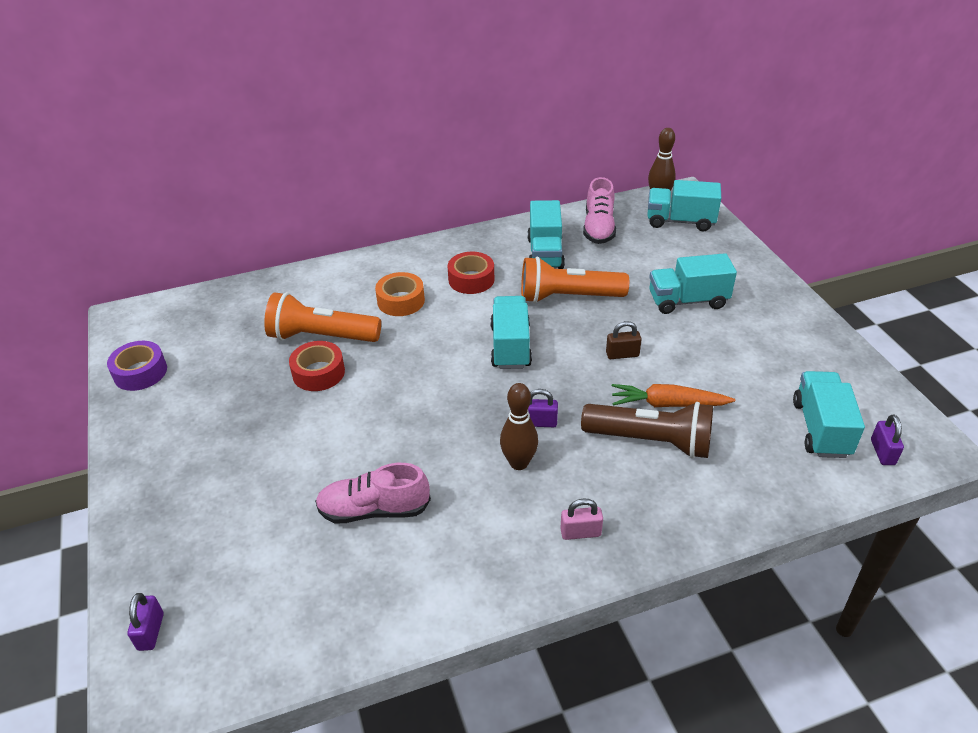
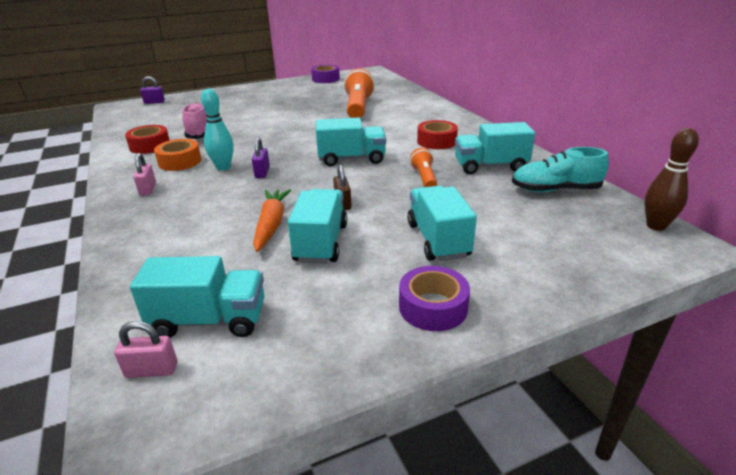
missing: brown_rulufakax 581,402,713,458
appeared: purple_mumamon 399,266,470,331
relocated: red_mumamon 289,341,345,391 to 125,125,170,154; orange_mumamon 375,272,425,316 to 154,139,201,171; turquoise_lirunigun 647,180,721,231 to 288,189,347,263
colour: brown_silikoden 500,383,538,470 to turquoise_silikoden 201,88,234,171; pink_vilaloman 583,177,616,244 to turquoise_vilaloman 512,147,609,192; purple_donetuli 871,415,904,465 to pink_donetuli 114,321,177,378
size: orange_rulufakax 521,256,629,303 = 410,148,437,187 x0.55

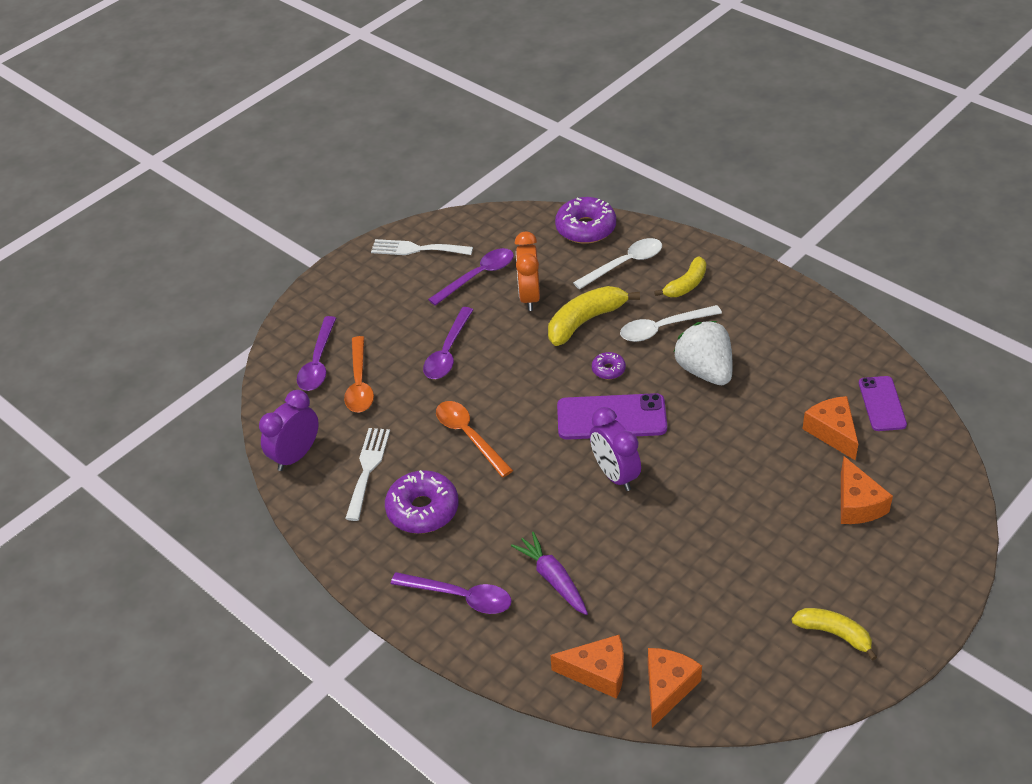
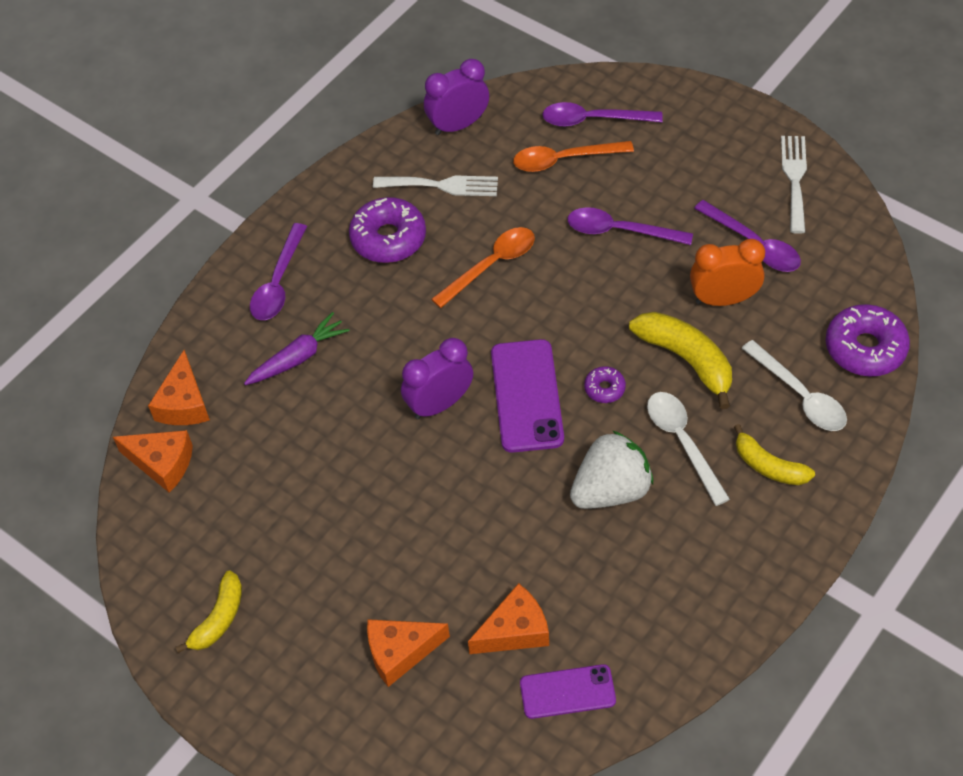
spun: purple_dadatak 259,390,319,471 = 424,59,489,135 60 degrees counterclockwise

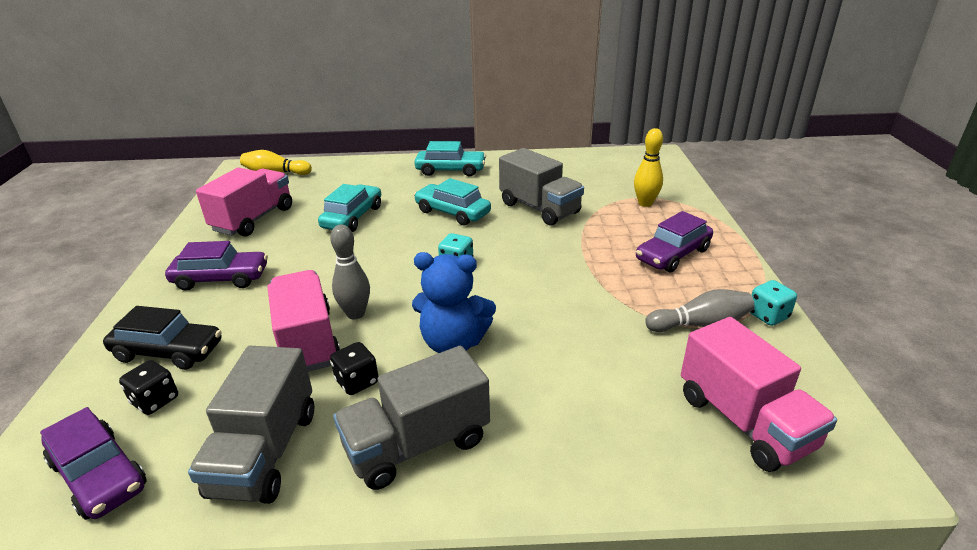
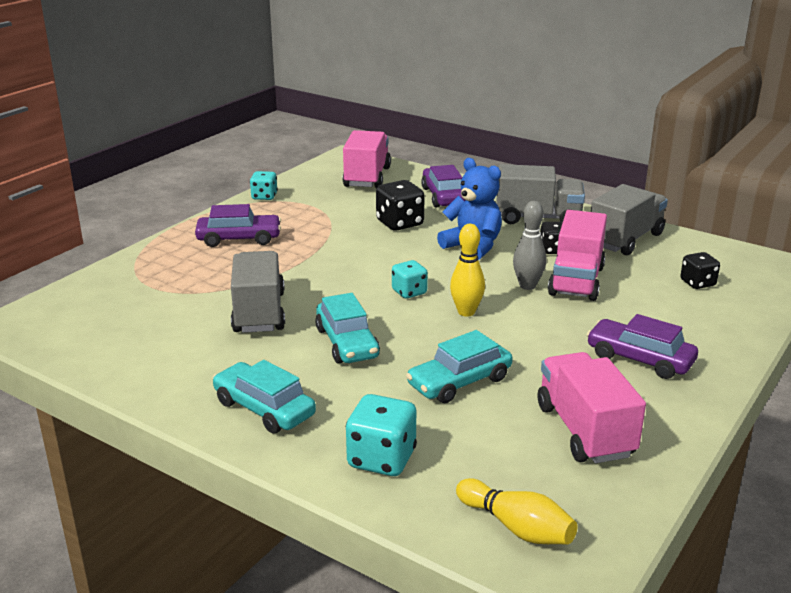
missing: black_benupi 103,306,222,370; grey_silikoden 645,289,754,332
appeared: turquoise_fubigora 346,394,417,476; black_fubigora 376,180,425,231
relocated: purple_benupi 40,407,147,520 to 421,165,465,207; yellow_silikoden 634,128,663,207 to 450,224,485,317
spun: pink_lirunigun 196,167,292,237 = 538,352,646,463 105 degrees clockwise

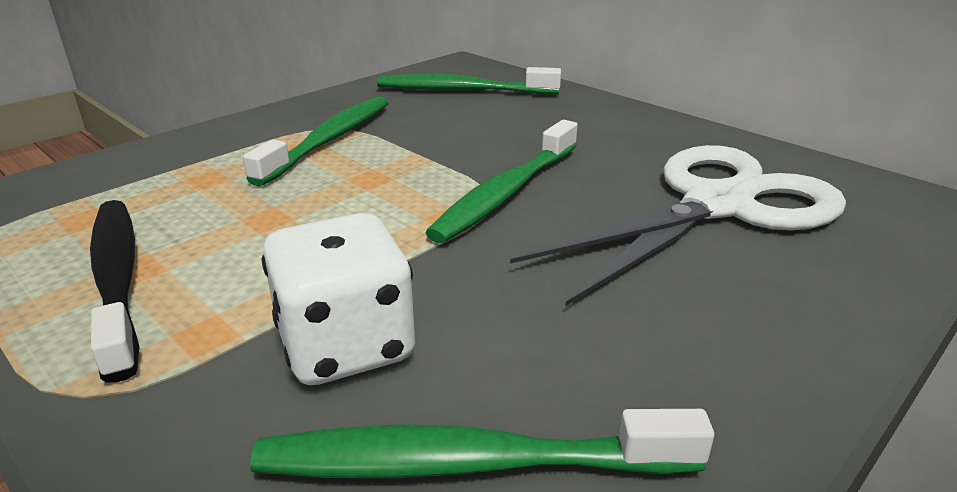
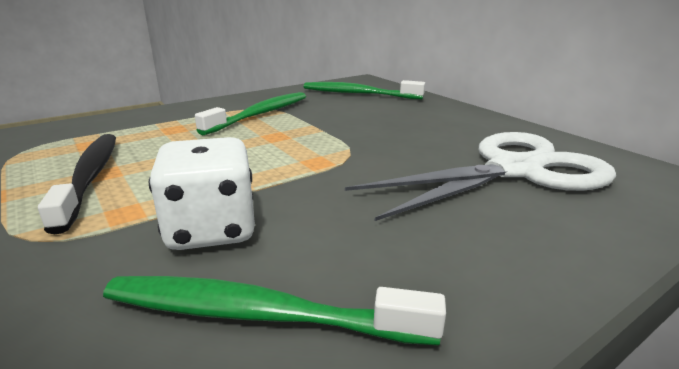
missing: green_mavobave 425,120,577,243

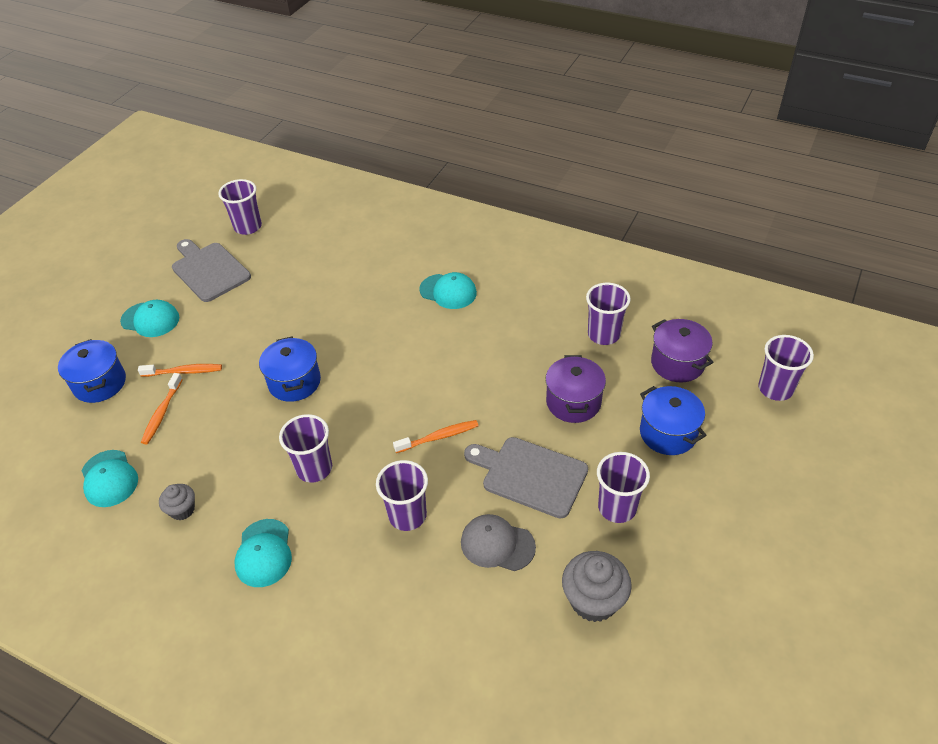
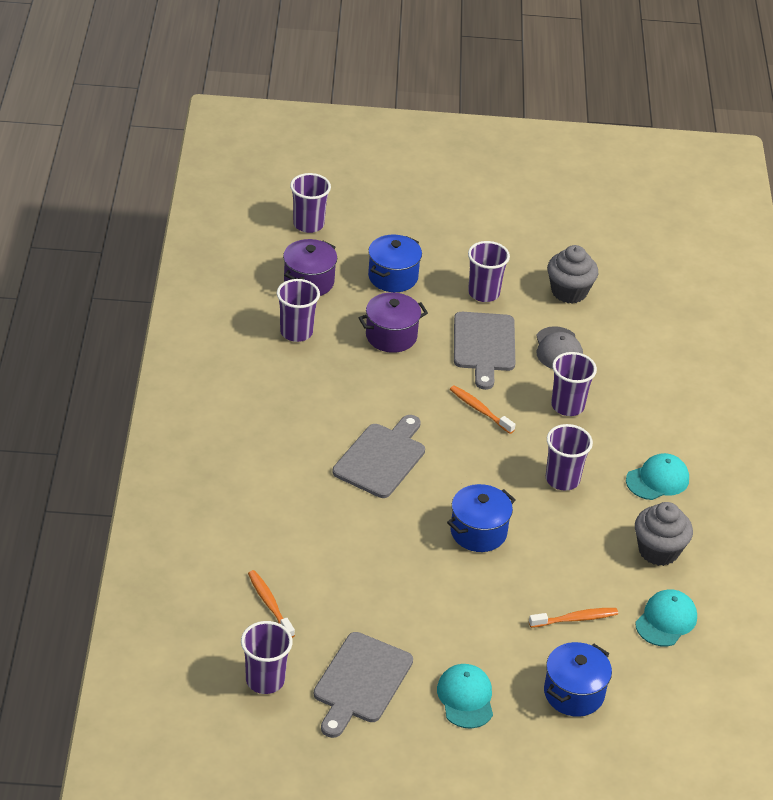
missing: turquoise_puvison 419,272,477,309
appeared: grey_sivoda 332,415,425,498
relocated: orange_mavobave 138,364,222,377 to 248,570,295,638
size: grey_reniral 159,484,195,520 = 635,502,693,566 x1.73

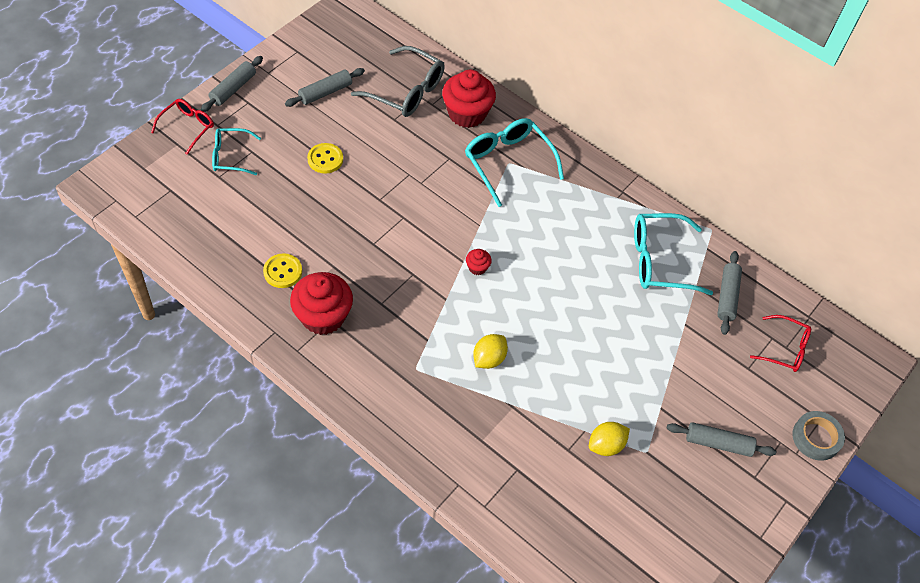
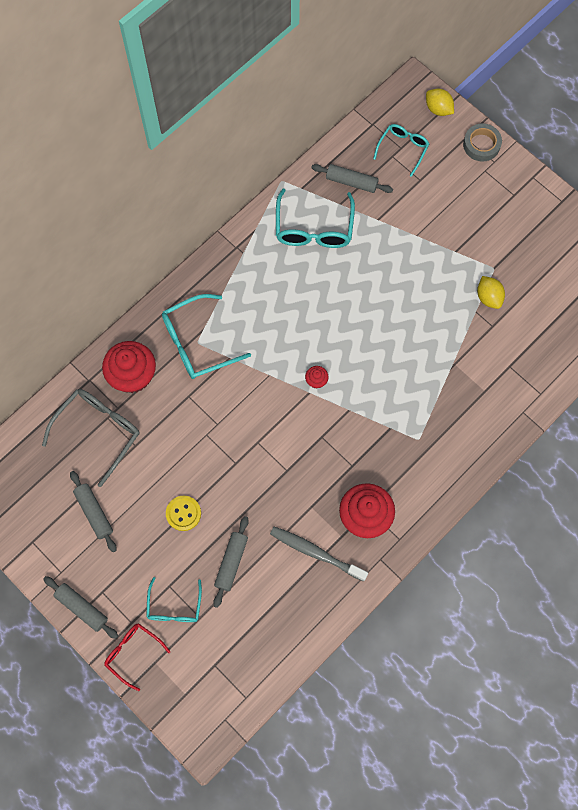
relocated: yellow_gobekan 473,334,508,369 to 426,89,454,116; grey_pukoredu 667,422,776,457 to 213,516,249,608
exchanged: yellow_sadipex 263,253,302,288 to grey_mavobave 270,526,368,582
colour: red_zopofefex 750,315,811,372 to turquoise_zopofefex 373,124,429,177

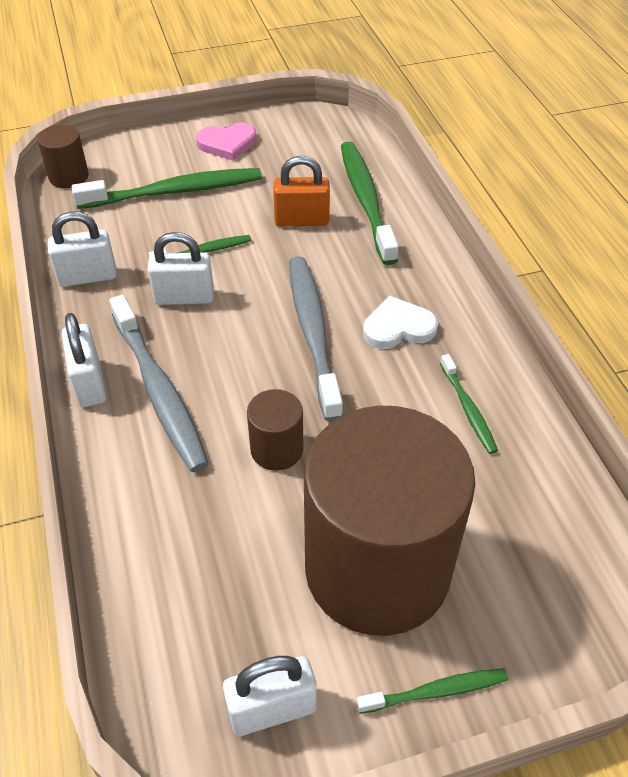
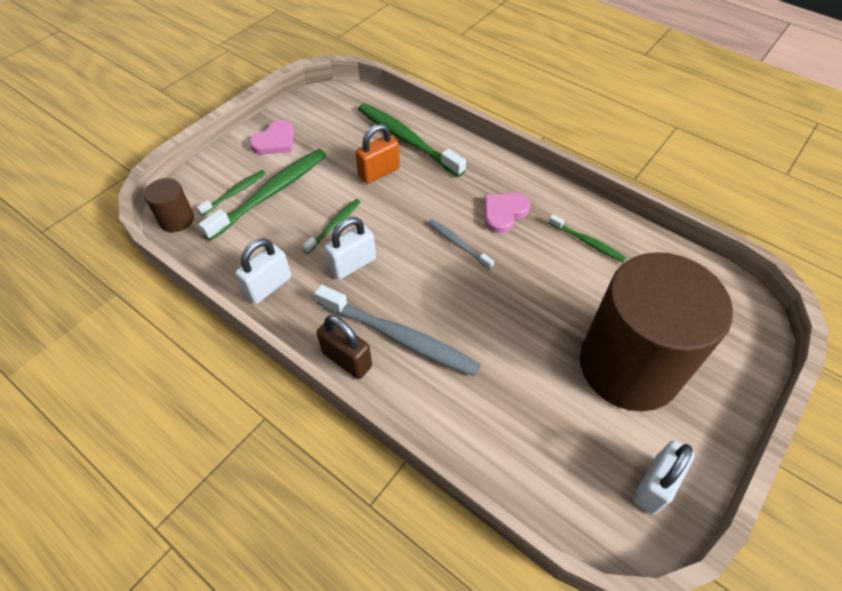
missing: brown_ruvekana 247,389,303,471
relocated: green_mavobave 356,668,509,714 to 196,170,266,216
colour: white_donetuli 62,313,106,407 to brown_donetuli 317,315,372,379; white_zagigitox 363,296,438,349 to pink_zagigitox 484,193,530,234
size: grey_mavobave 289,256,343,421 = 428,219,494,270 x0.52

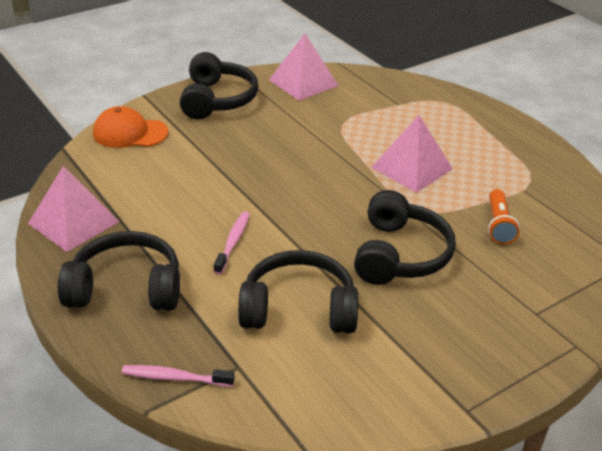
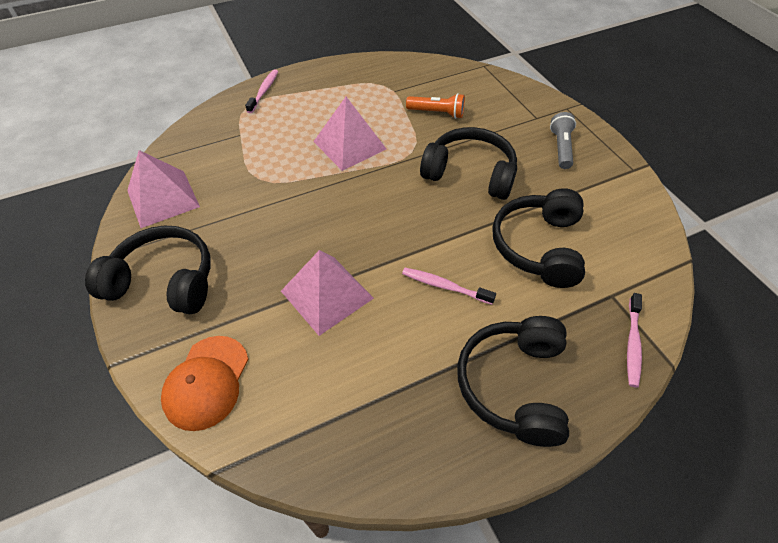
appeared: pink_mavobave 245,69,279,113; grey_rulufakax 550,112,576,169
relocated: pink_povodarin 28,166,120,252 to 281,250,374,336

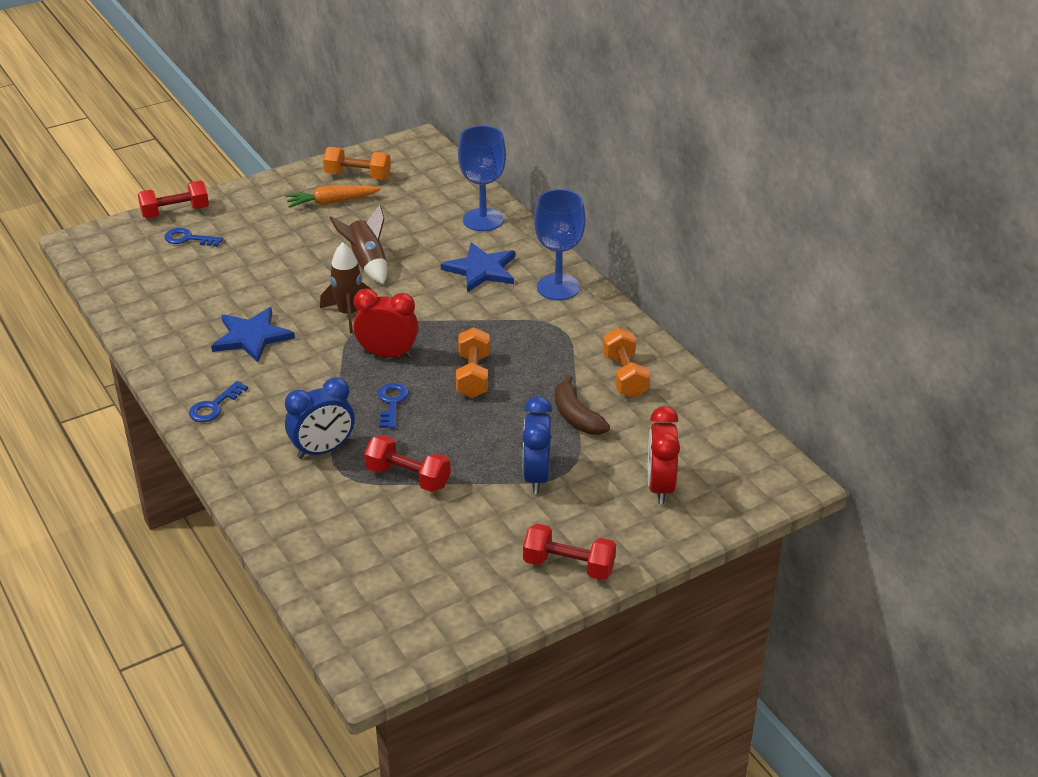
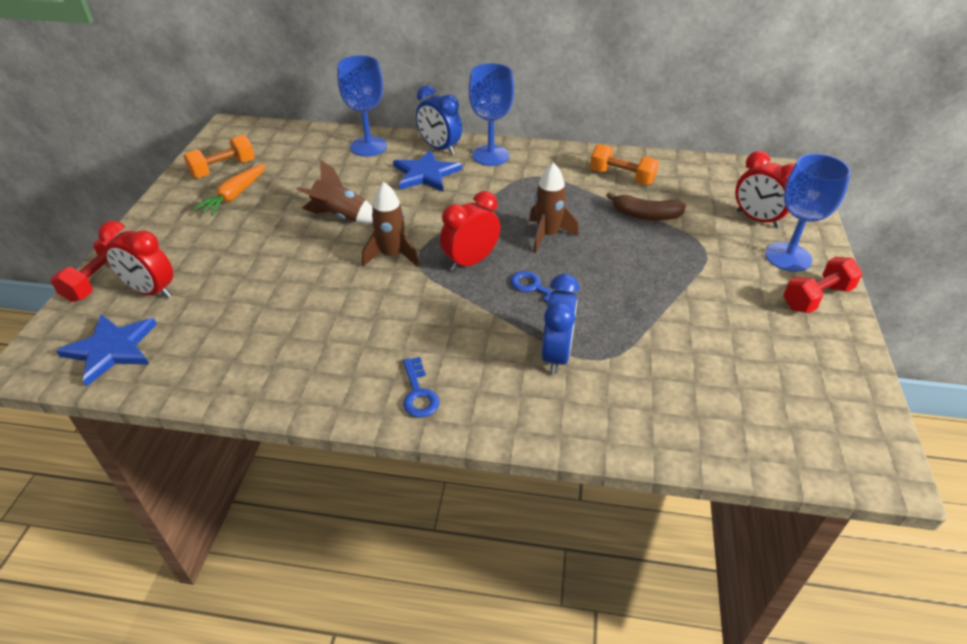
missing: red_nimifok 364,435,450,492
appeared: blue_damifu 765,153,851,272
relocated: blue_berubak 211,307,295,363 to 56,314,157,387; blue_dadatak 522,396,552,494 to 416,85,462,155
exchanged: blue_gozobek 164,228,223,247 to red_dadatak 98,221,174,298; orange_nimifok 456,327,490,398 to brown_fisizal 529,162,578,253

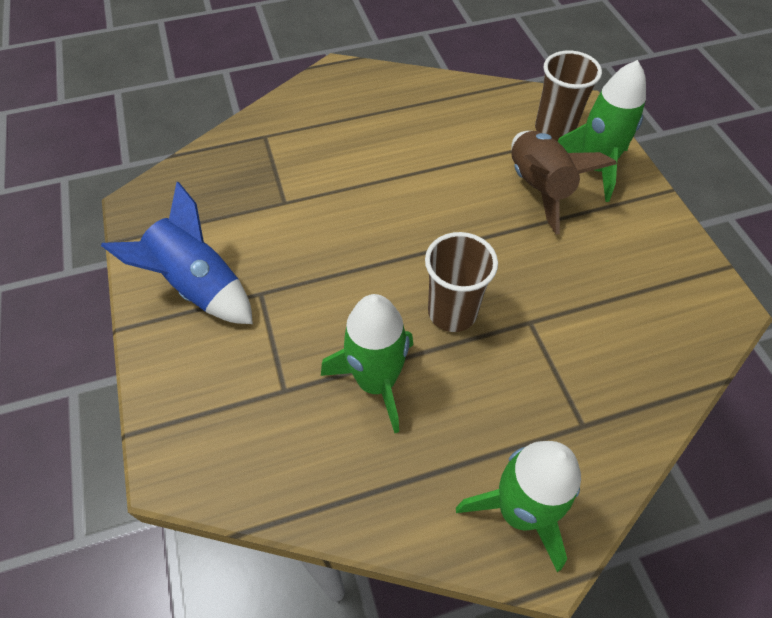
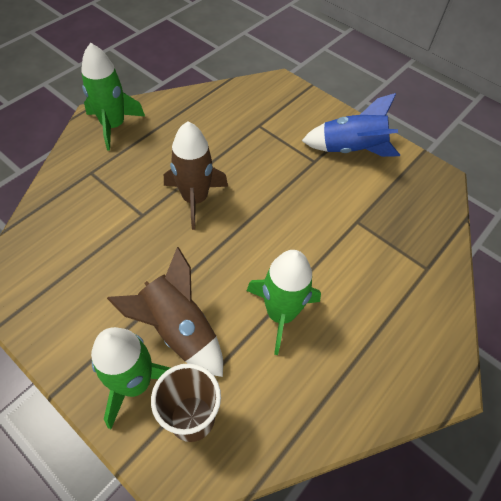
relocated: green_fisizal 321,294,413,433 to 247,250,321,355
exchanged: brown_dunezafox 425,232,498,332 to brown_fisizal 164,121,228,230

